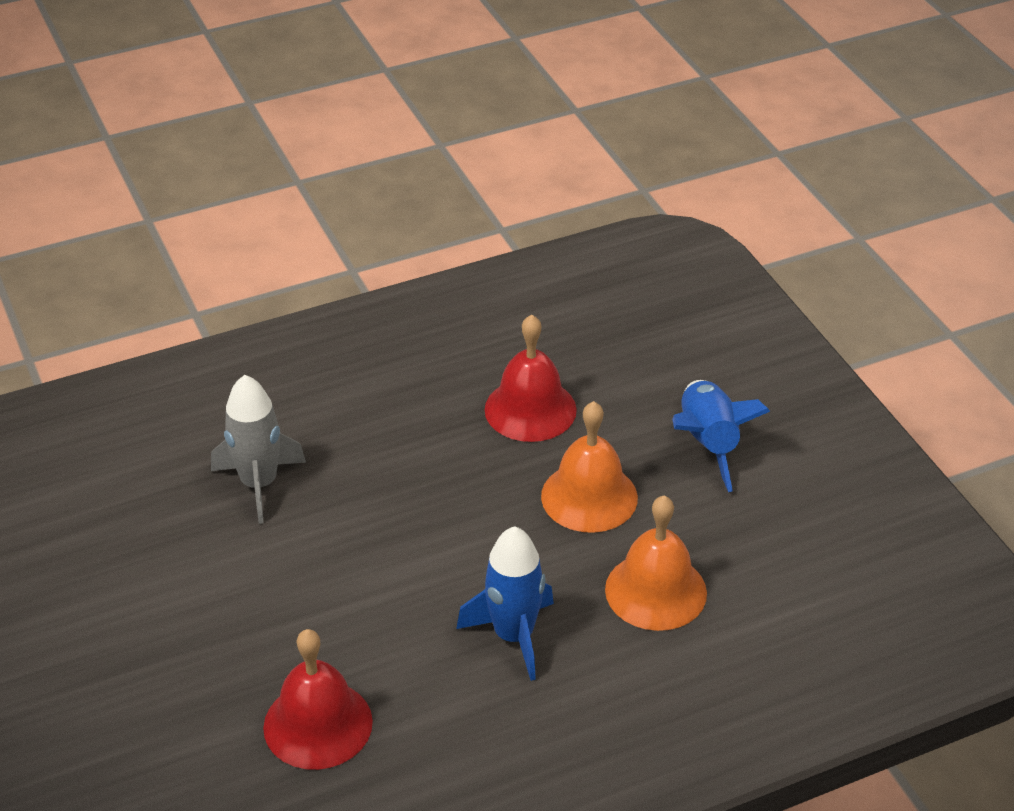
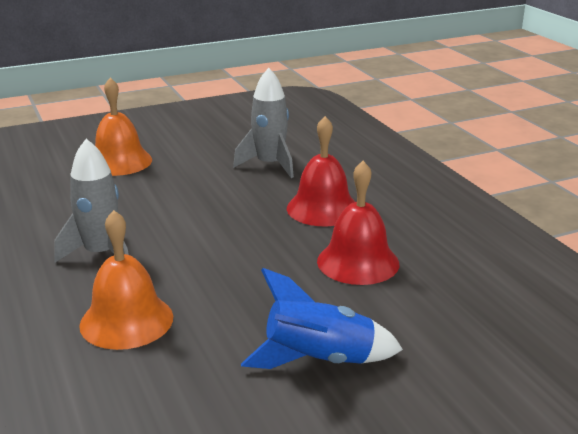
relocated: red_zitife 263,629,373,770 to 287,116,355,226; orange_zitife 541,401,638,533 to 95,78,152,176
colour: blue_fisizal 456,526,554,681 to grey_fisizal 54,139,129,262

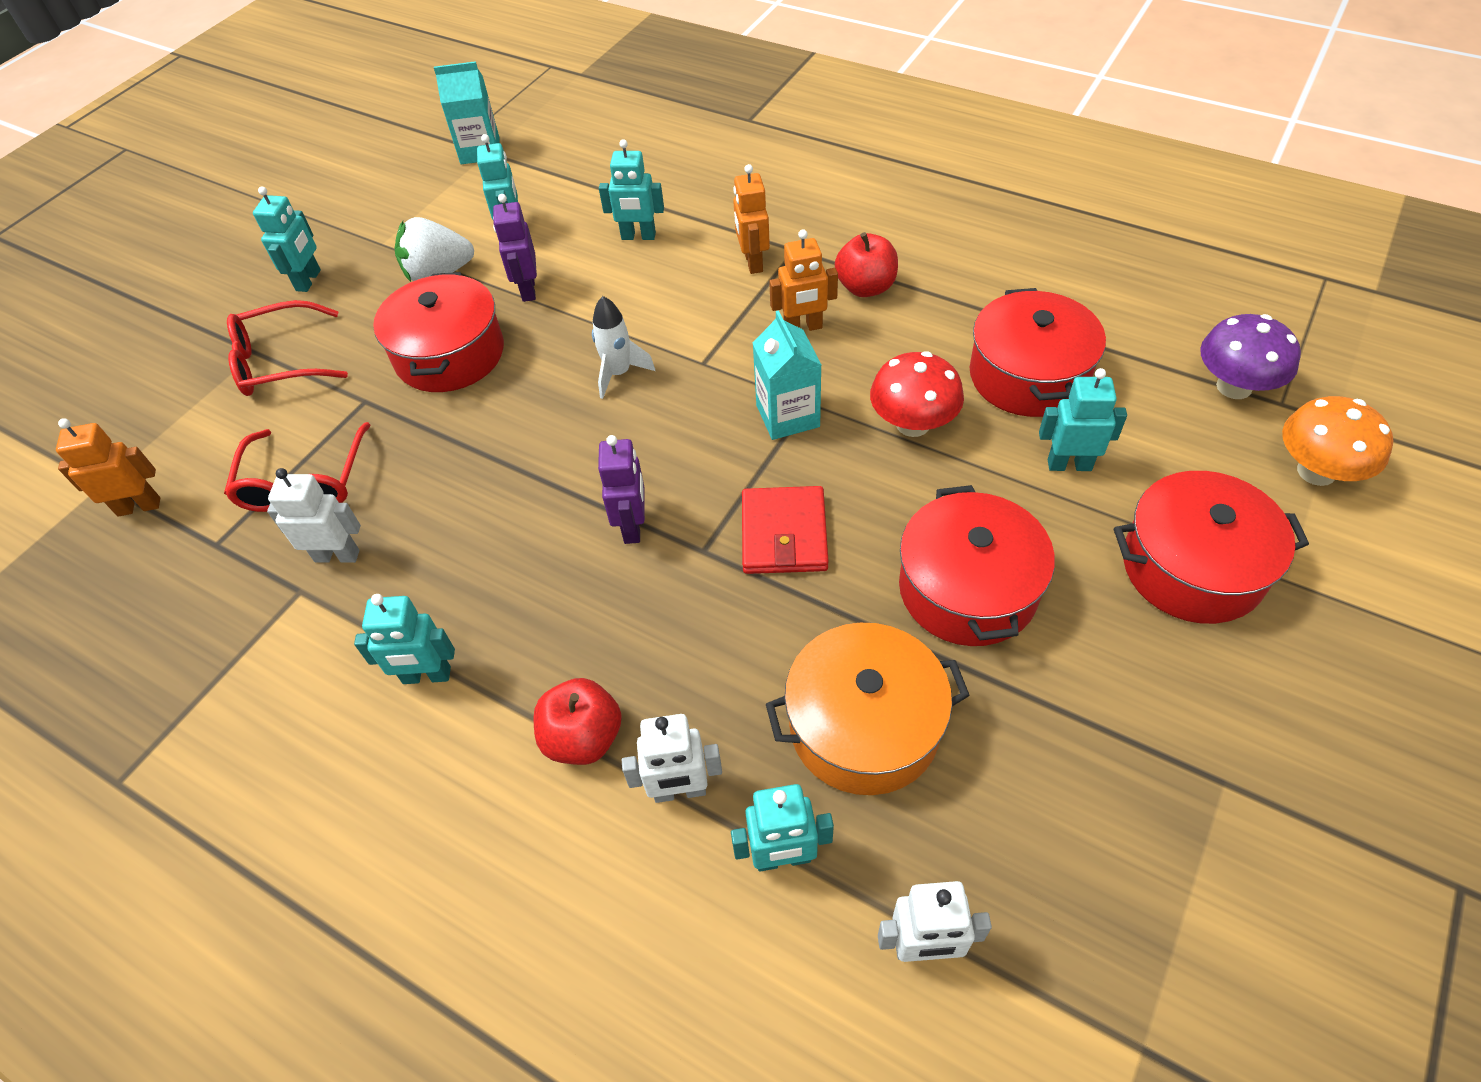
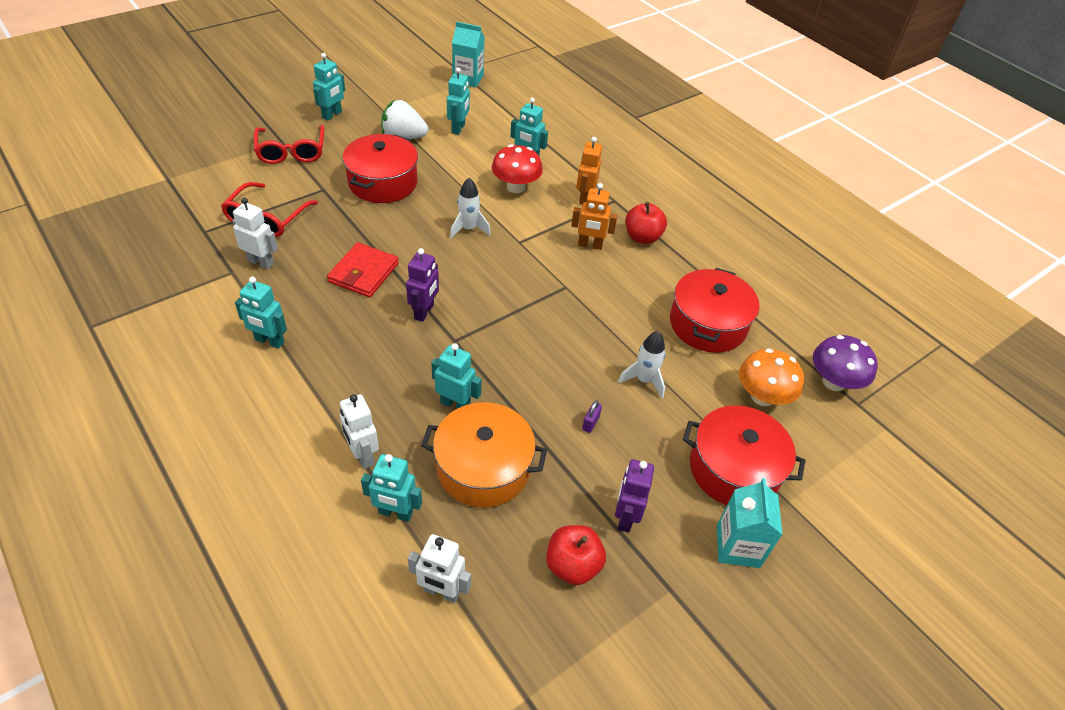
missing: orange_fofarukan 56,418,160,517
appeared: white_fisizal 618,331,665,398
relocated: purple_fofarukan 493,194,537,302 to 615,459,654,533; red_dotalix 533,678,622,765 to 546,525,606,585; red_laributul 742,486,829,574 to 327,242,399,297; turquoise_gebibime 753,310,821,440 to 717,478,783,568; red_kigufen 870,351,964,437 to 492,144,543,193; turquoise_fofarukan 1039,368,1127,471 to 431,343,482,409; orange_kigufen 1282,396,1393,486 to 739,348,804,406
exchanged: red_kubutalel 899,485,1055,646 to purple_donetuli 582,400,602,433
spun: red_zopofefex 227,300,348,396 = 254,125,324,164 105 degrees counterclockwise; white_fofarukan 622,714,722,803 = 340,394,379,469 45 degrees clockwise

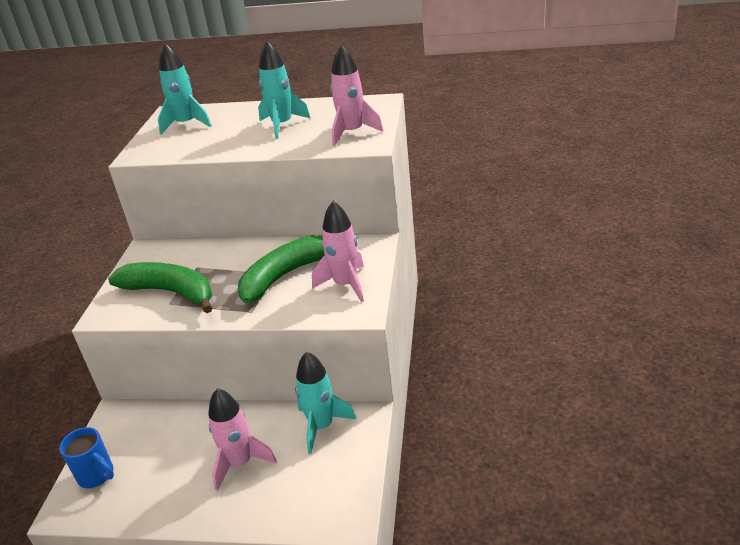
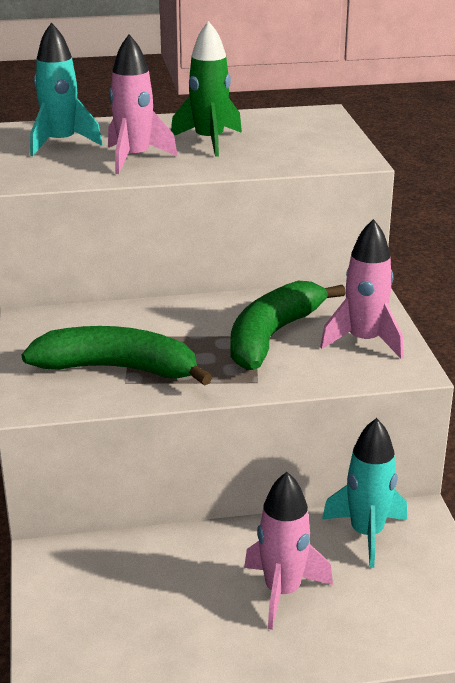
missing: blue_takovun 59,427,114,488
relocated: pink_fisizal 330,45,383,146 to 108,34,177,174
colour: turquoise_fisizal 258,41,310,139 to green_fisizal 171,21,242,157

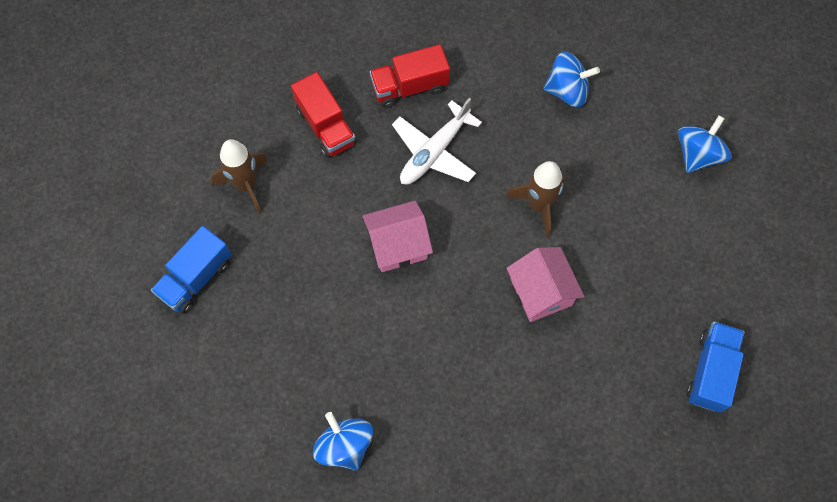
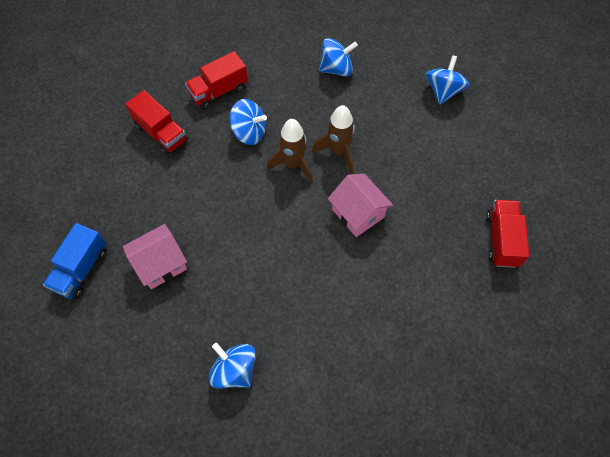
relocated: brown_fisizal 211,139,268,214 to 267,119,312,183; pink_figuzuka 362,201,433,272 to 123,224,187,289
exchanged: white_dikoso 392,98,482,185 to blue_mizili 230,99,267,145
colour: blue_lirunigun 687,322,745,413 to red_lirunigun 486,200,529,268

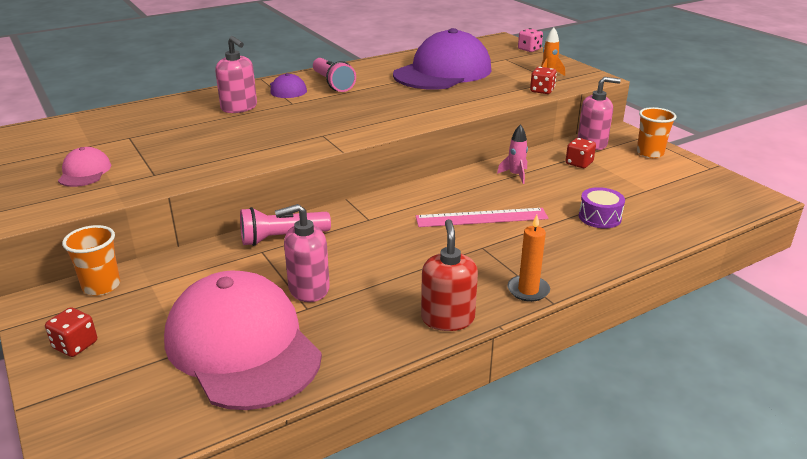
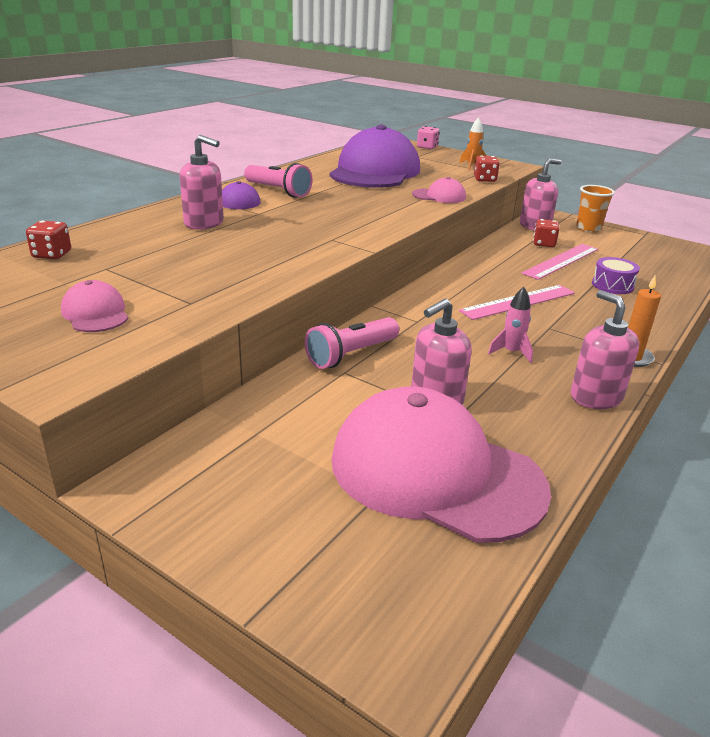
missing: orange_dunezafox 62,225,120,296
appeared: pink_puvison 412,177,466,203; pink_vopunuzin 521,244,598,280
relocated: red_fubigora 45,307,97,357 to 26,221,71,259; pink_fisizal 497,124,528,184 to 488,287,533,363
colour: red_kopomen 421,219,478,331 to pink_kopomen 571,290,640,409

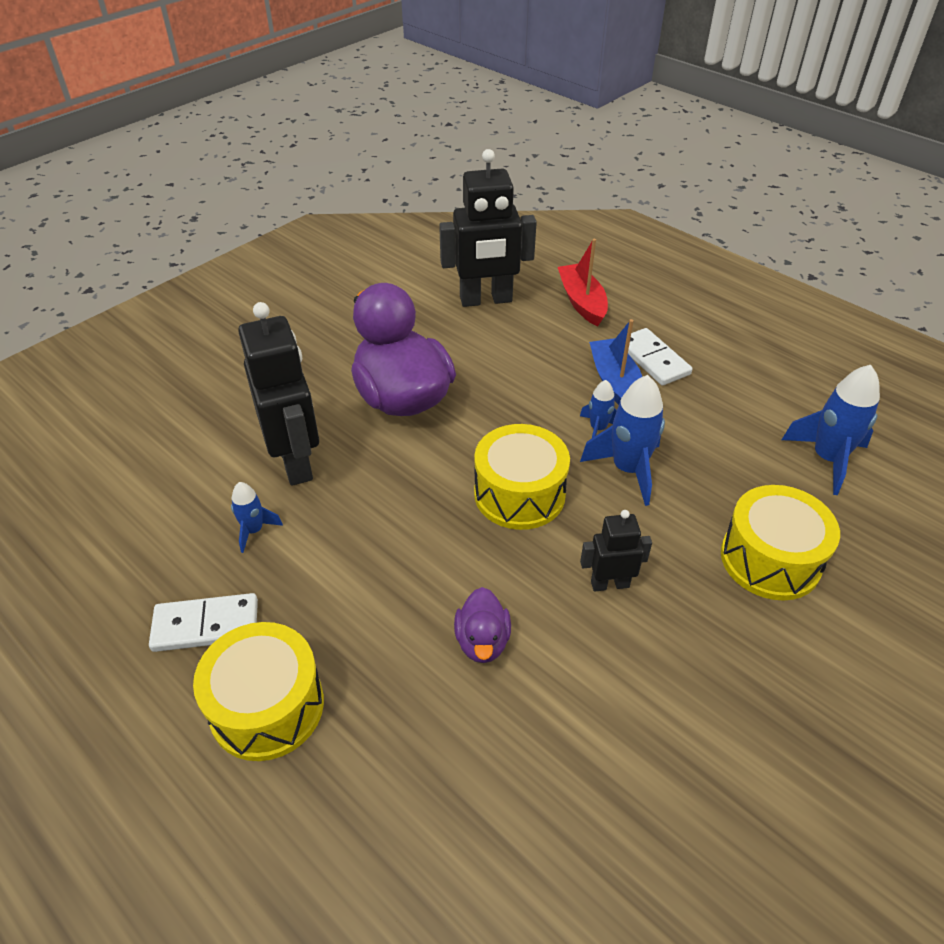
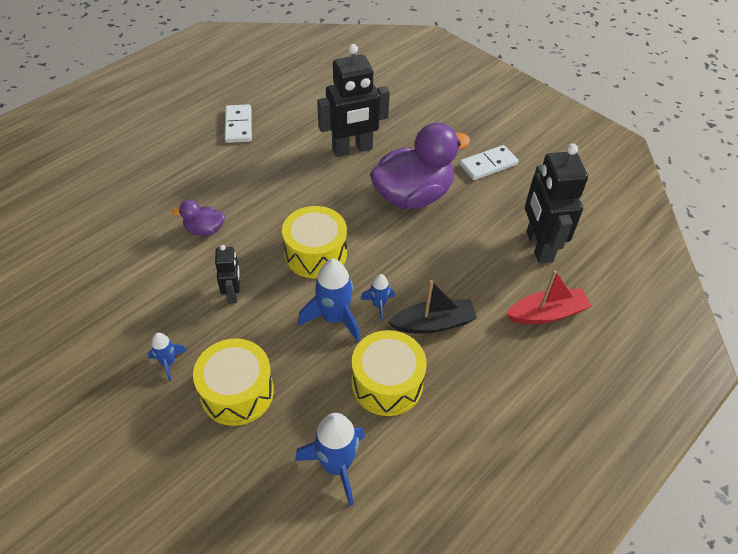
relocated: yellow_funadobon 193,622,324,761 to 351,330,427,416; blue_fisizal 231,482,283,553 to 148,333,186,381; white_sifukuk 628,328,692,386 to 460,145,518,180
colour: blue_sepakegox 589,319,642,405 to black_sepakegox 388,280,477,334

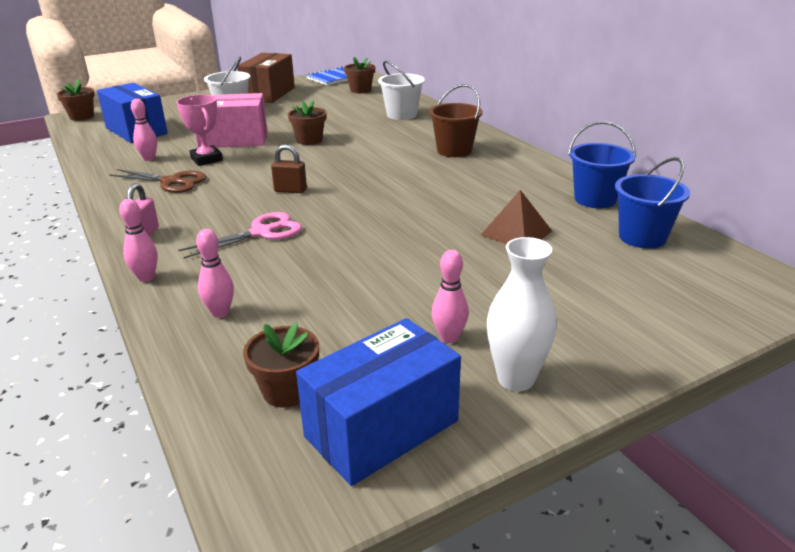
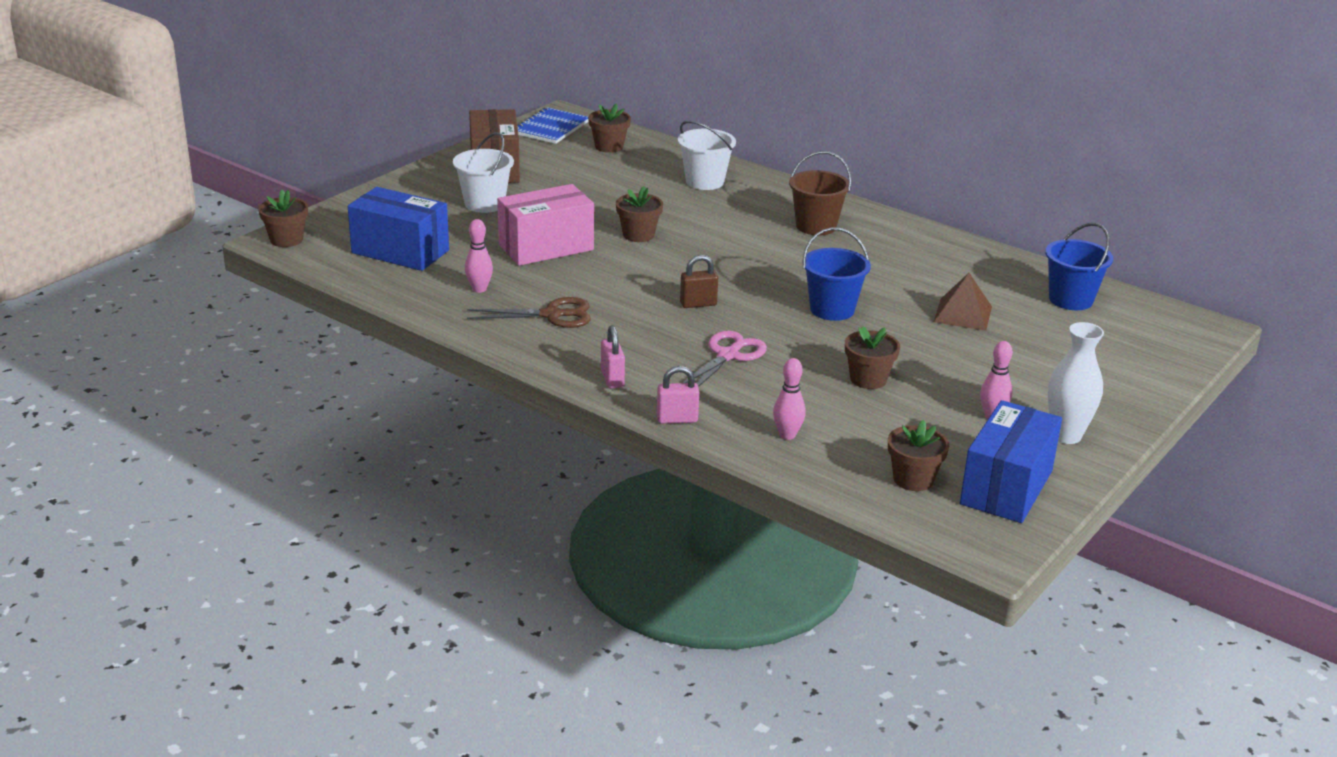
missing: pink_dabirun 176,95,223,166
appeared: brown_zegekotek 845,326,900,389
relocated: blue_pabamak 568,121,636,208 to 803,227,871,321
exchanged: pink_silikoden 119,199,158,282 to pink_donetuli 657,366,699,424

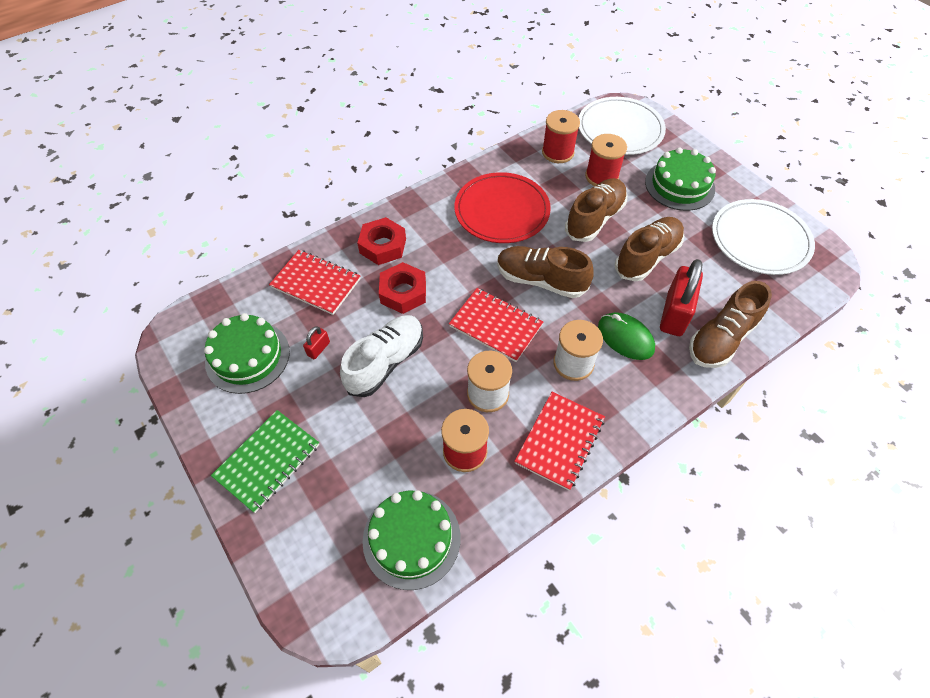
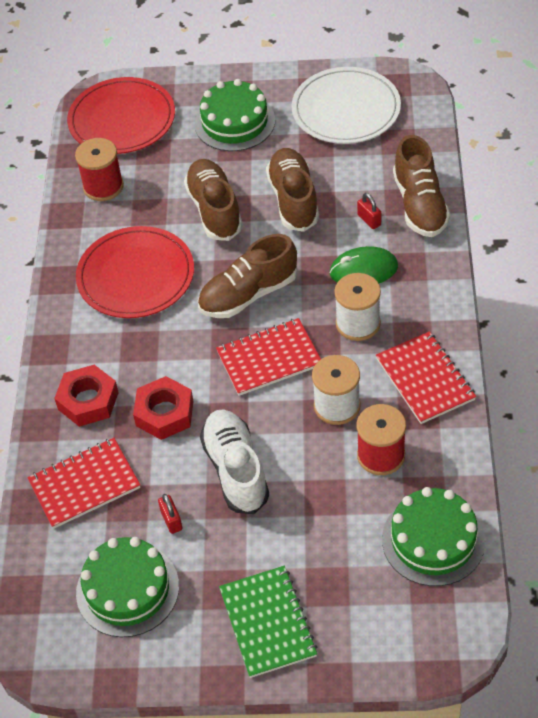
missing: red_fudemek 585,134,627,186
colour: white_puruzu 579,97,666,155 to red_puruzu 67,77,175,154
size: red_donetuli 660,259,703,336 = 357,193,381,229 x0.45

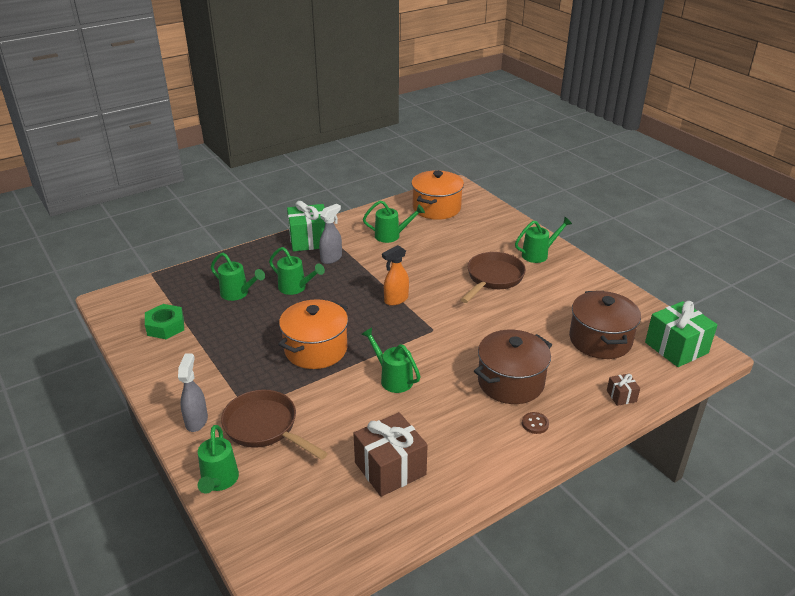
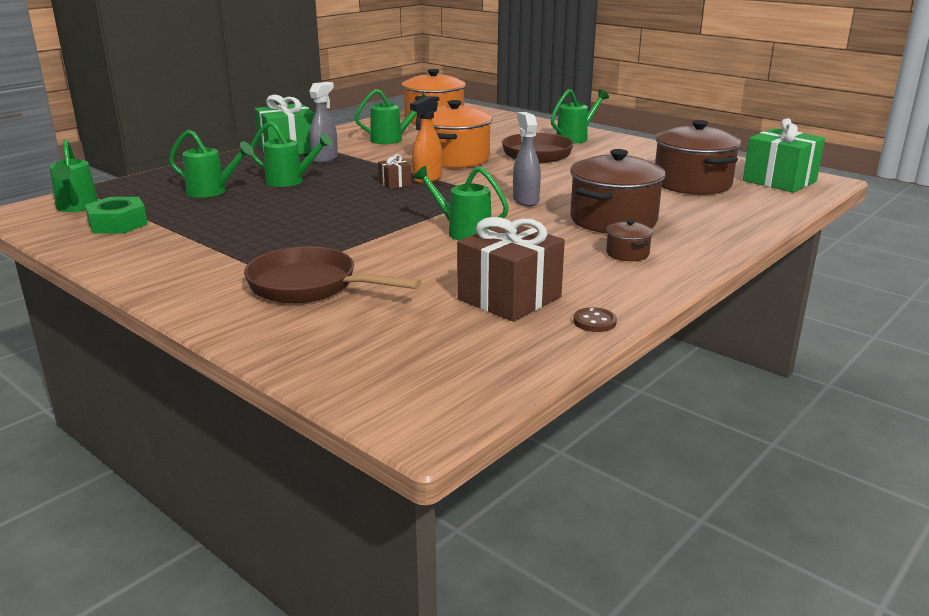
appeared: brown_kubutalel 606,220,653,261
relocated: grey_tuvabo 178,354,208,432 to 513,112,541,207; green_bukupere 198,425,239,493 to 49,139,98,212; orange_kubutalel 278,299,348,369 to 420,100,493,168; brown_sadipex 522,412,549,434 to 573,307,617,332; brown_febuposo 607,374,640,406 to 378,154,412,189

